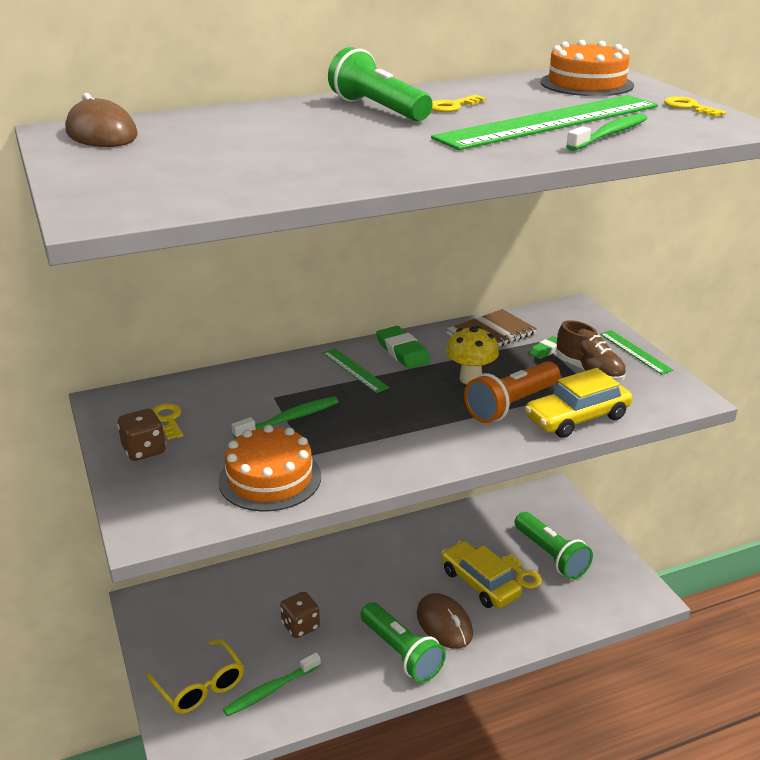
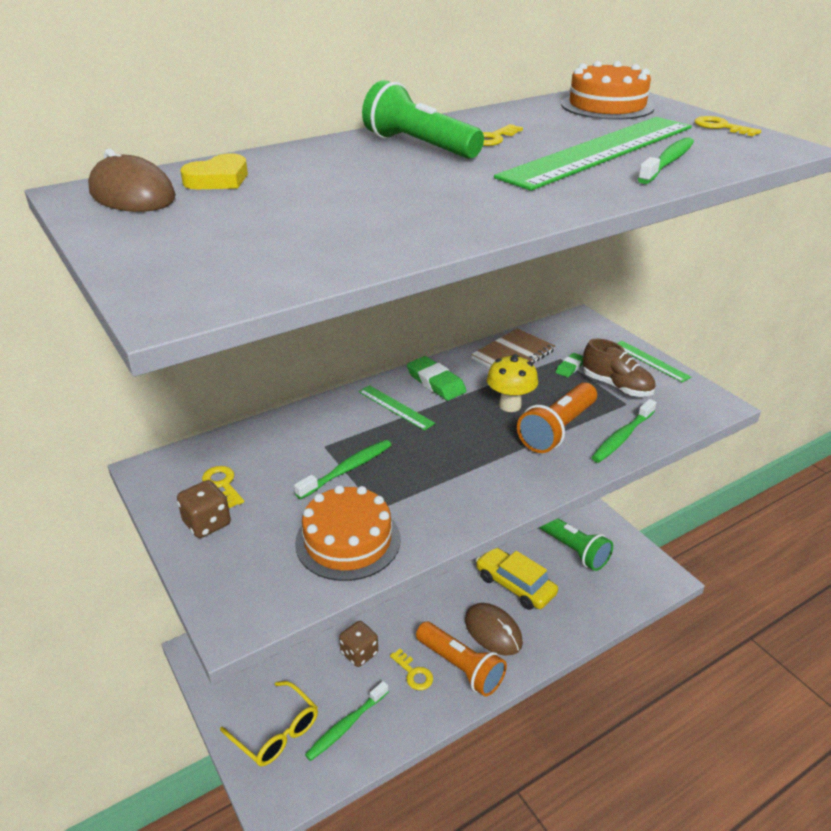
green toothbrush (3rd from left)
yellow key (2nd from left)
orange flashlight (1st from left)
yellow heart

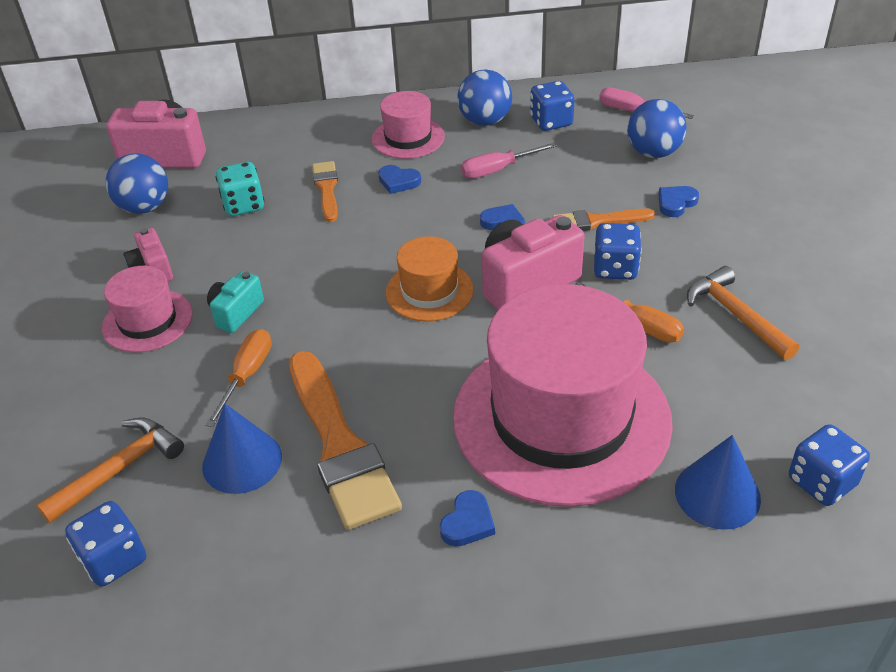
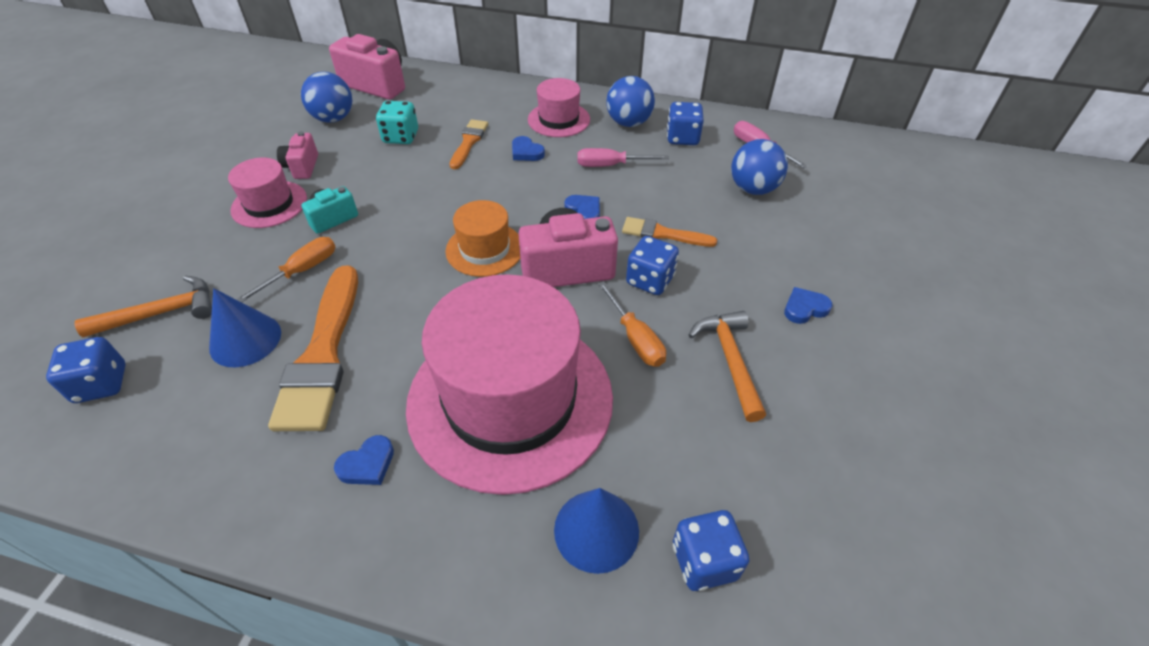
blue heart (4th from left)

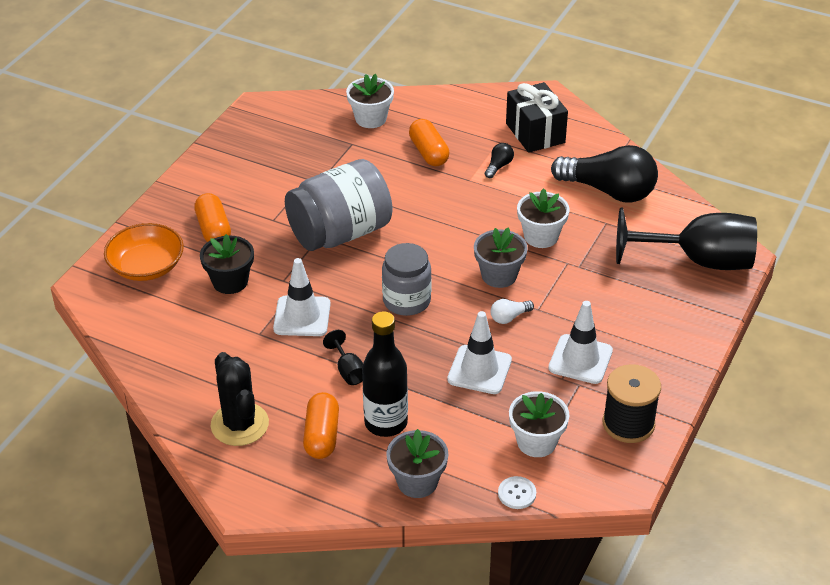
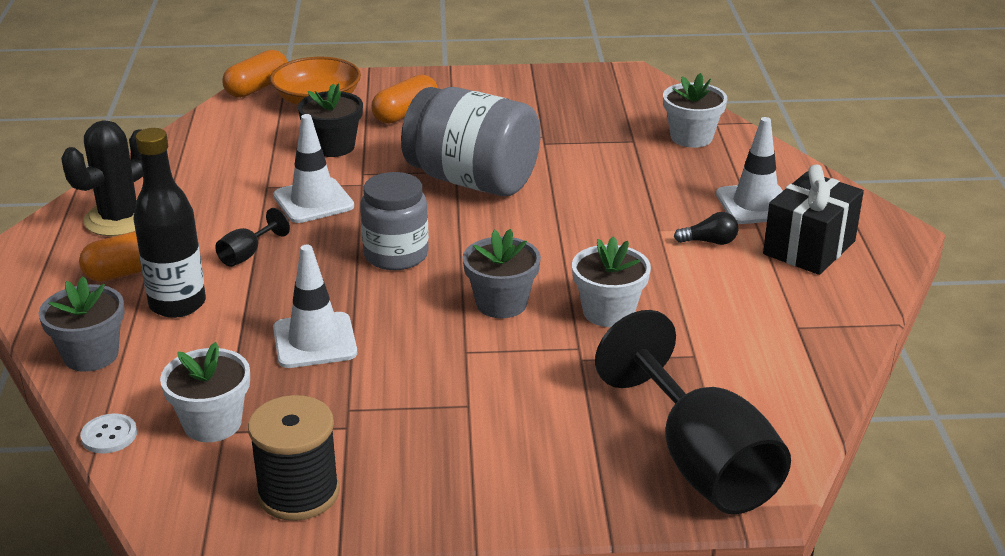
orange capsule (2nd from left)
black light bulb (2nd from left in the first image)
white light bulb
white traffic cone (3rd from left)

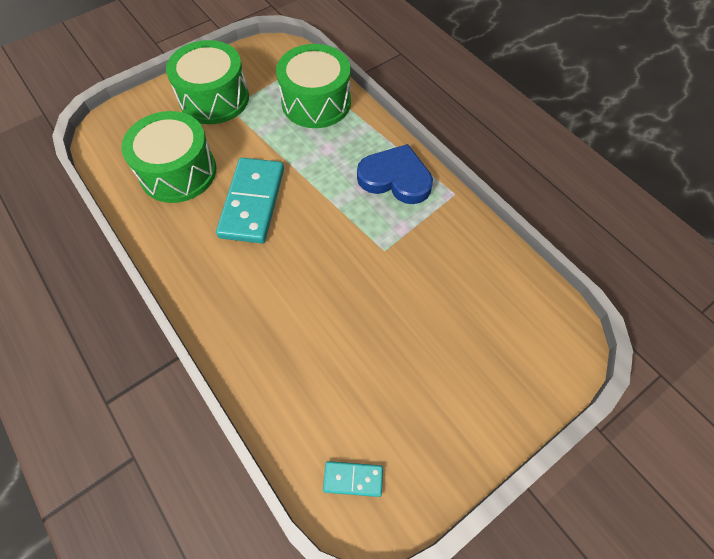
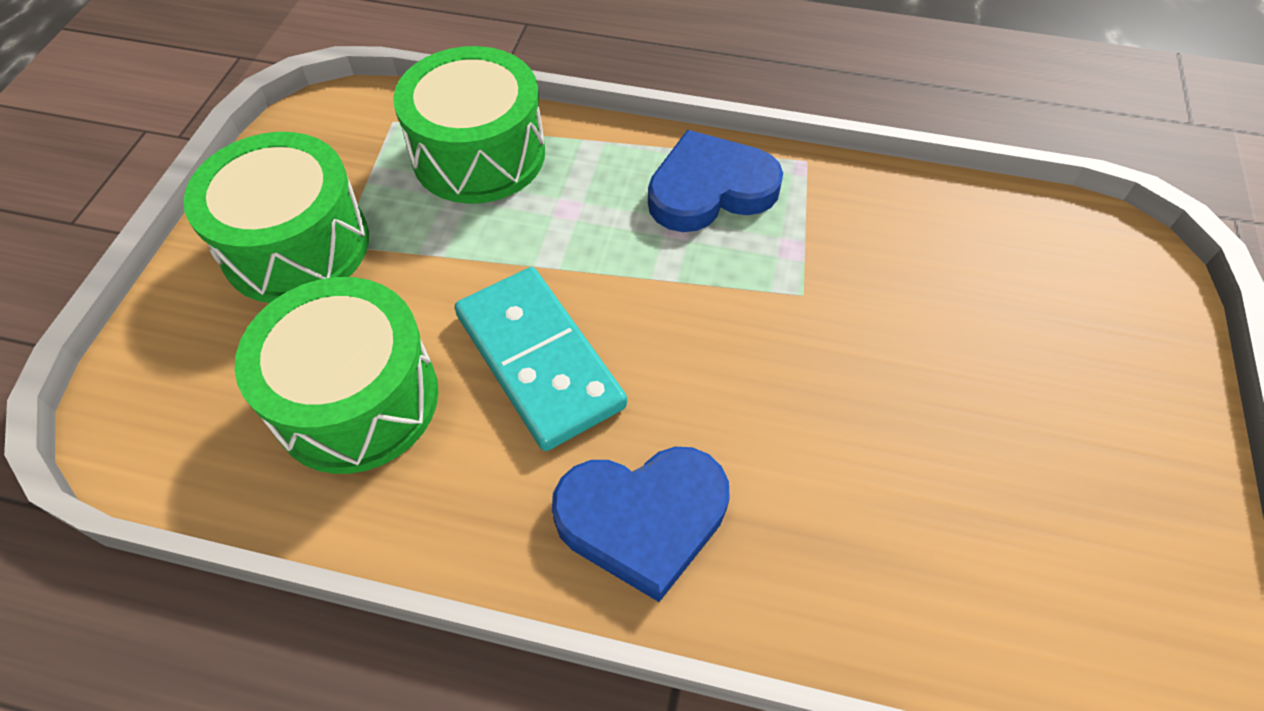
turquoise domino (2nd from left in the first image)
blue heart (1st from left)

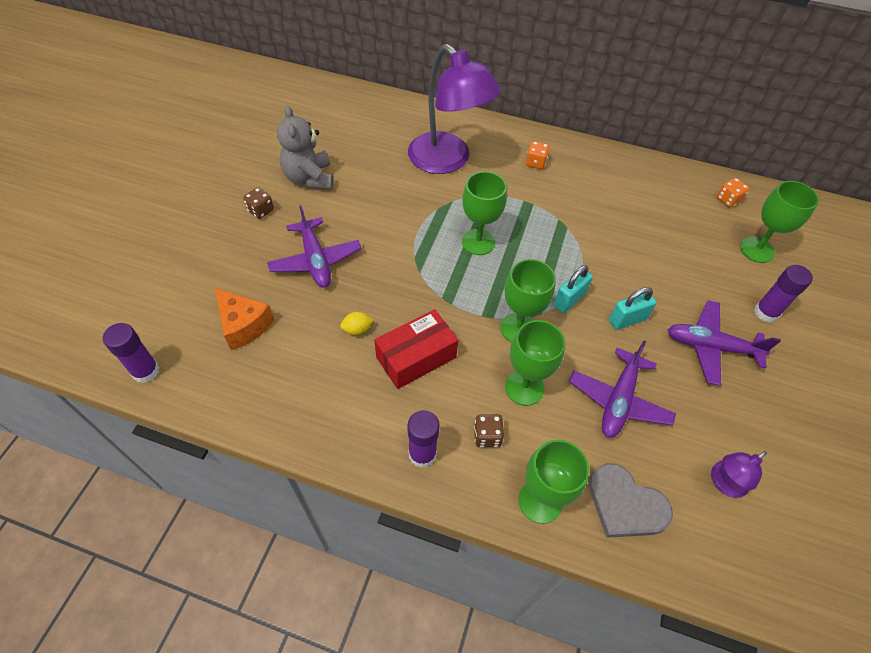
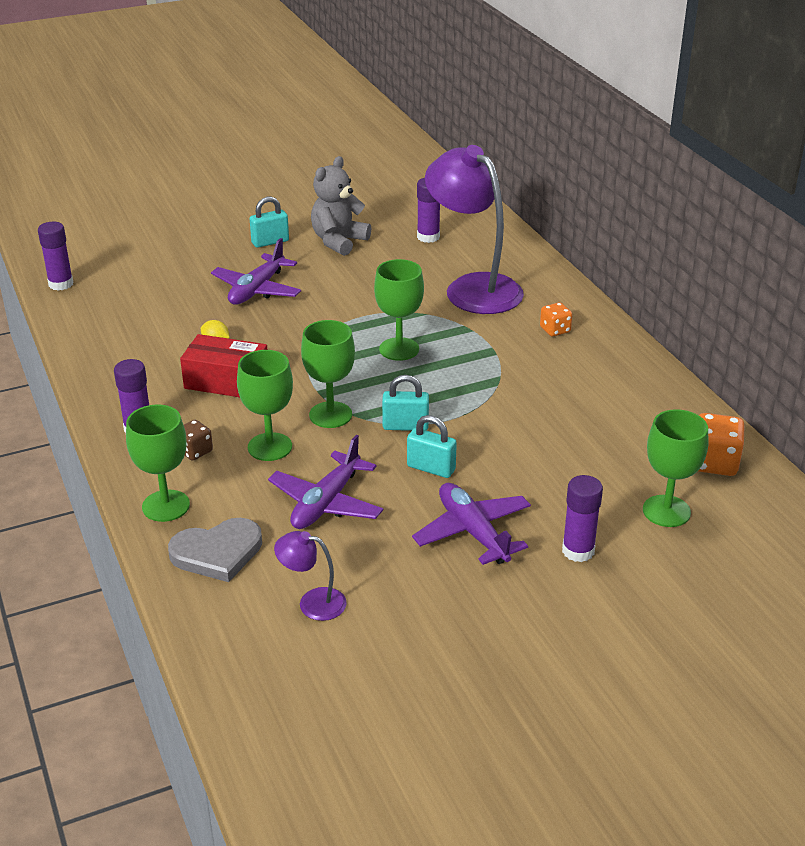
purple lamp (2nd from left)
orange dice (2nd from left)
turquoise padlock (1st from left)
orange cheese
purple plane (2nd from left)
grey heart
purple glue stick (3rd from left)

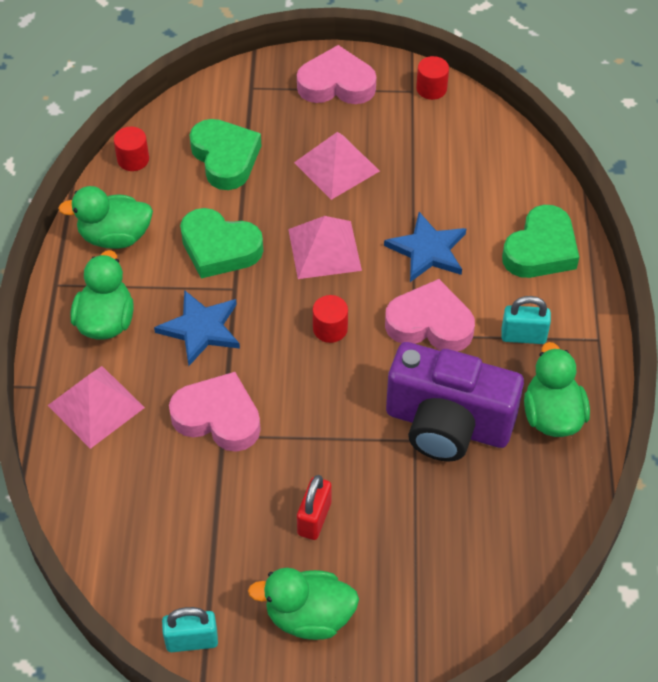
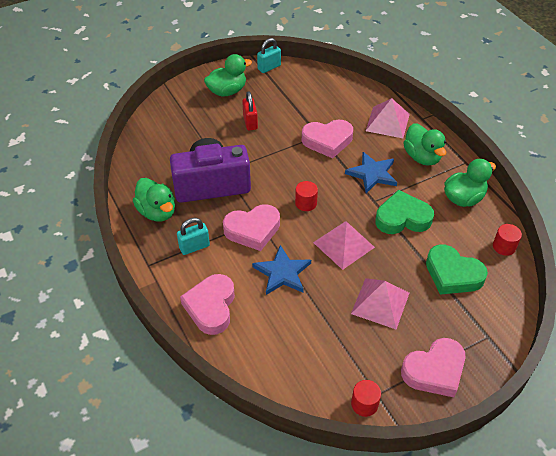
pink heart (1st from left)

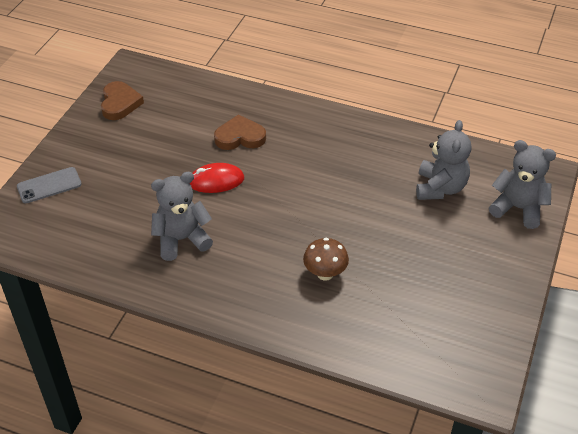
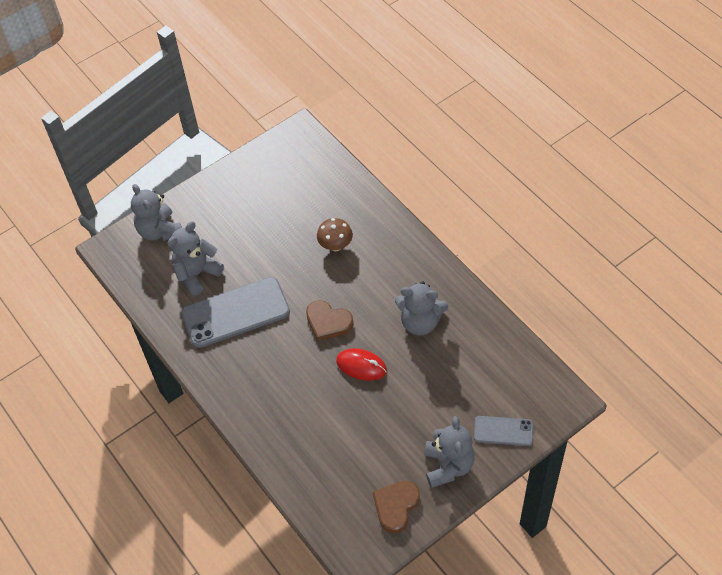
brown heart (1st from left)
grey phone (1st from left)
grey teddy bear (4th from left)

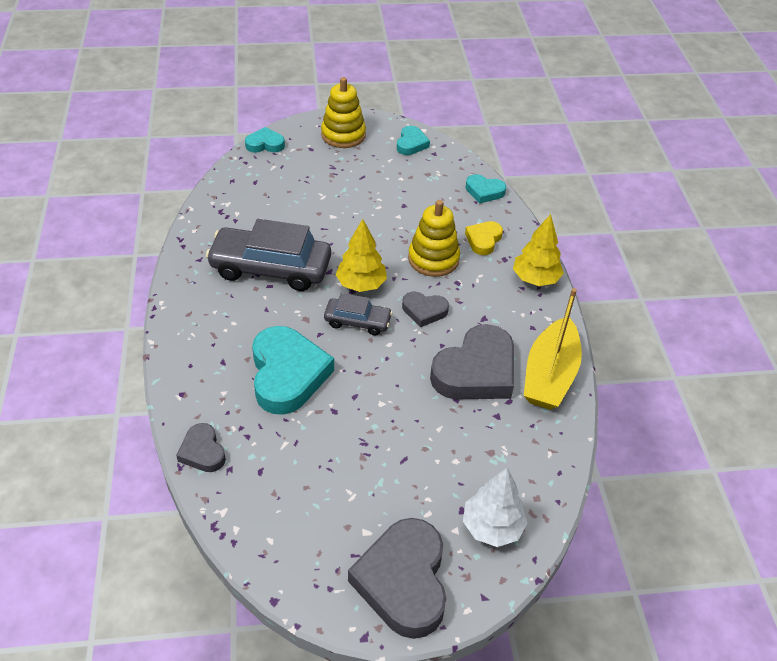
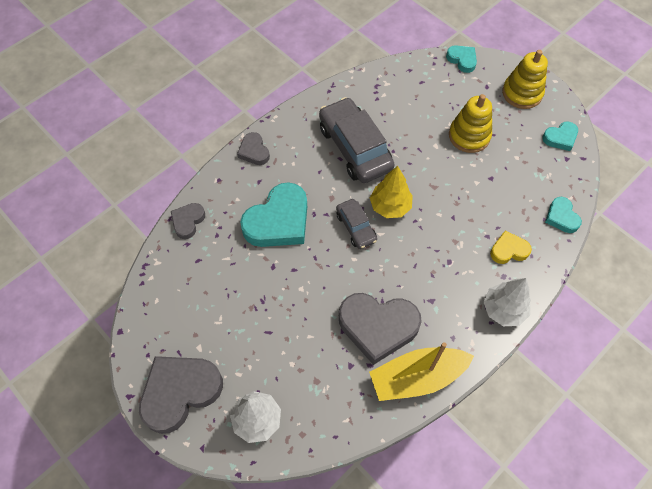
yellow stacking toy (1st from left)
white tree (2nd from left)
grey heart (3rd from left)

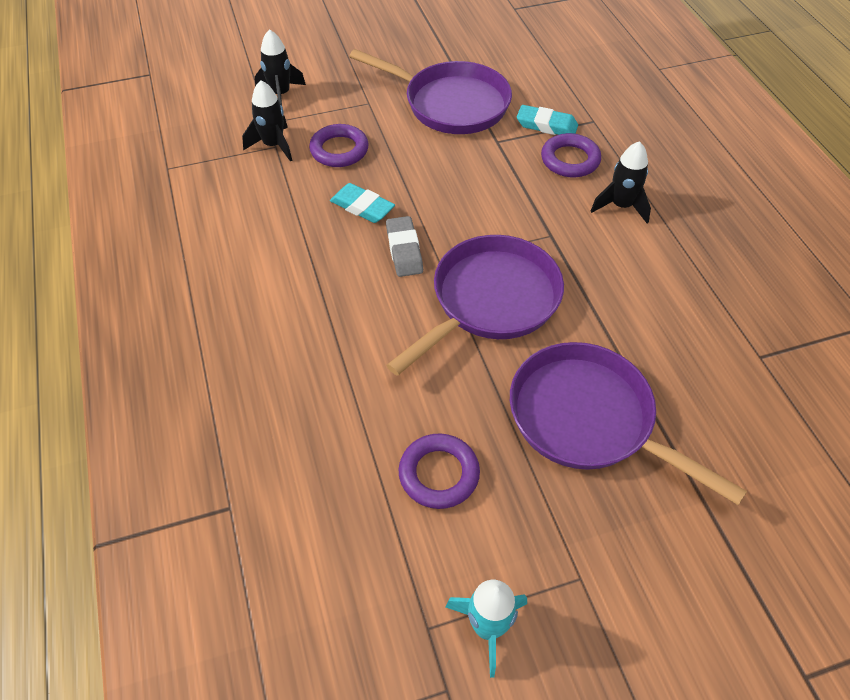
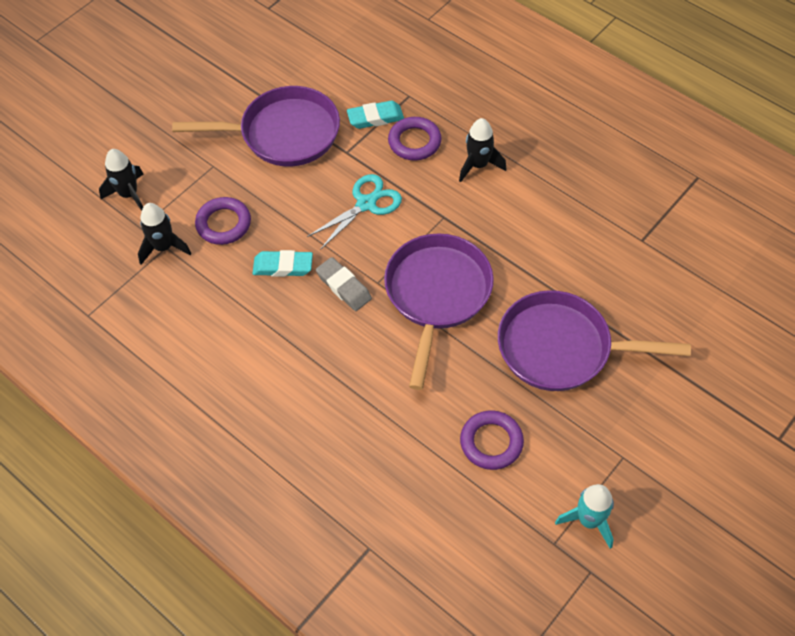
turquoise scissors

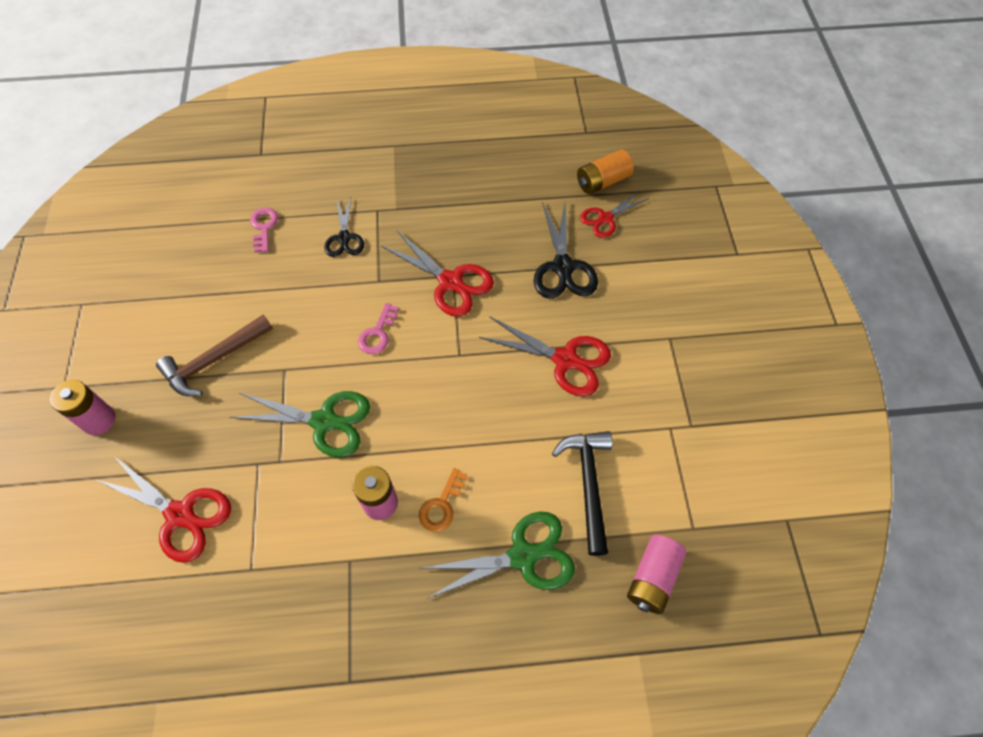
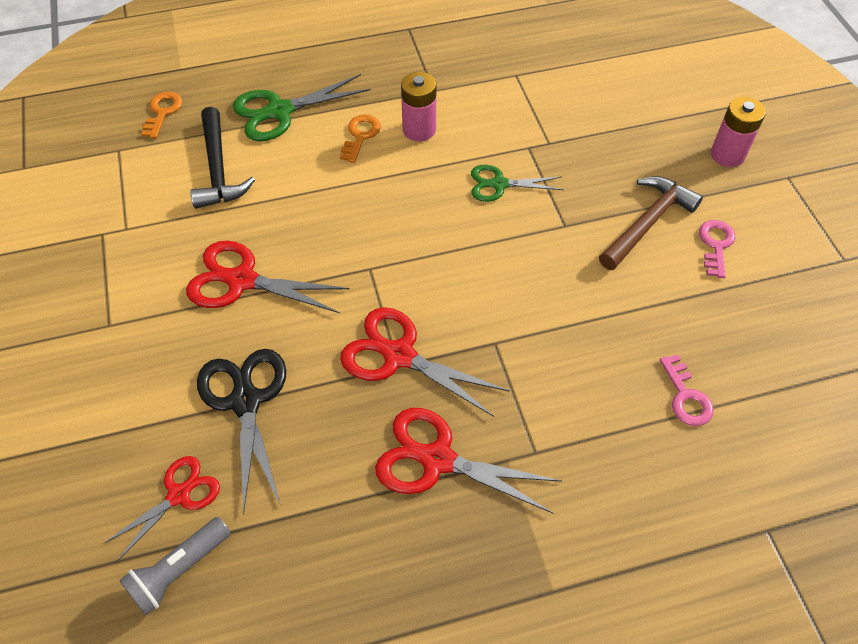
grey flashlight
black scissors (1st from left in the first image)
pink key (2nd from left)
green scissors (2nd from left)
red scissors (4th from left)
orange key (1st from left)

